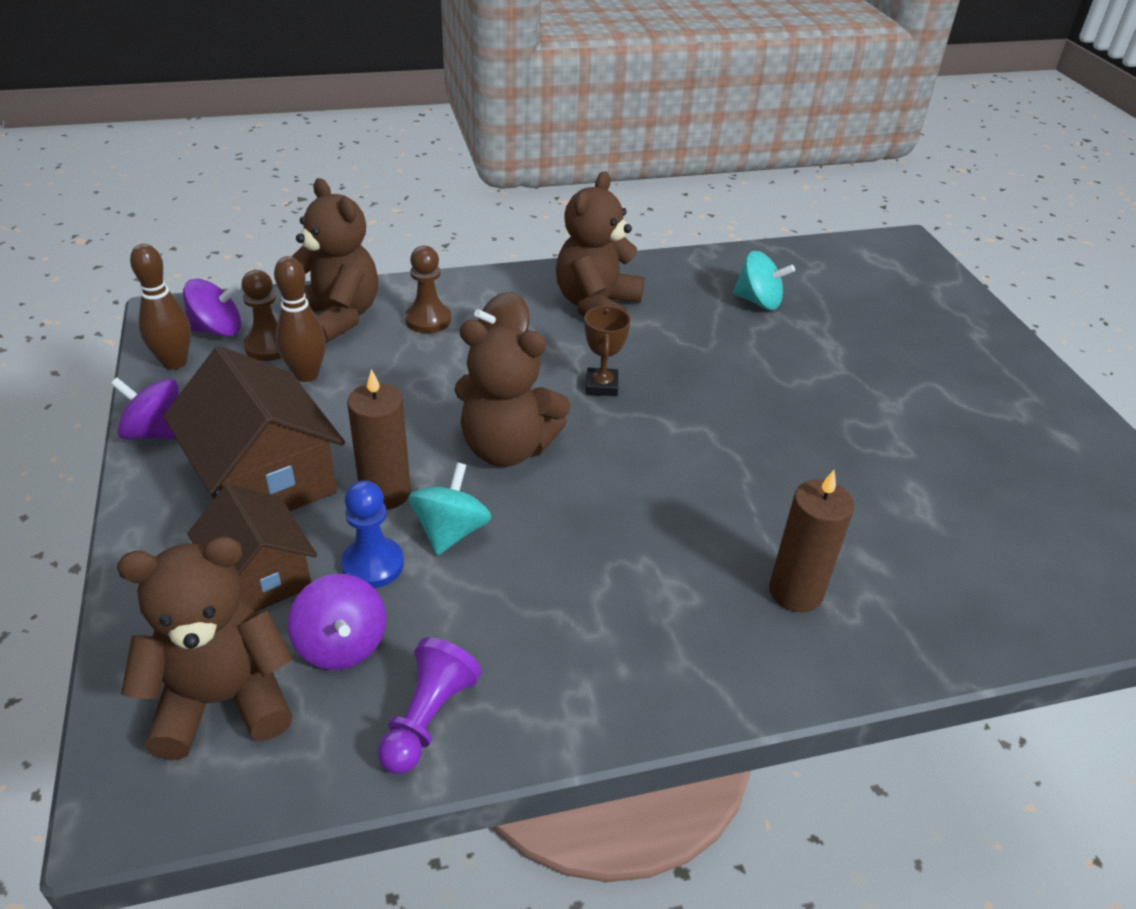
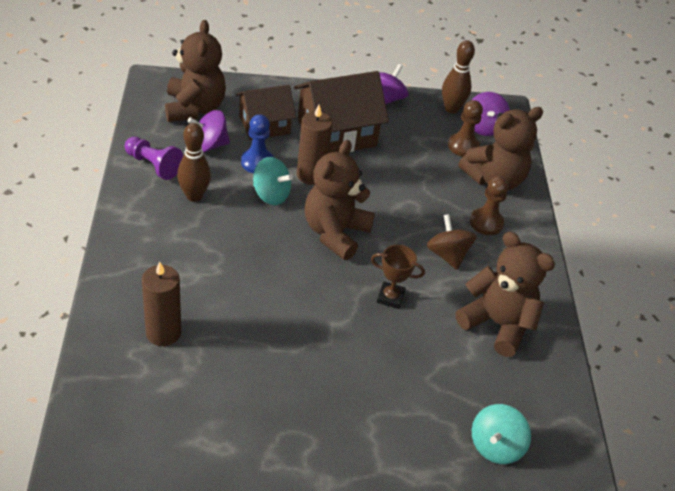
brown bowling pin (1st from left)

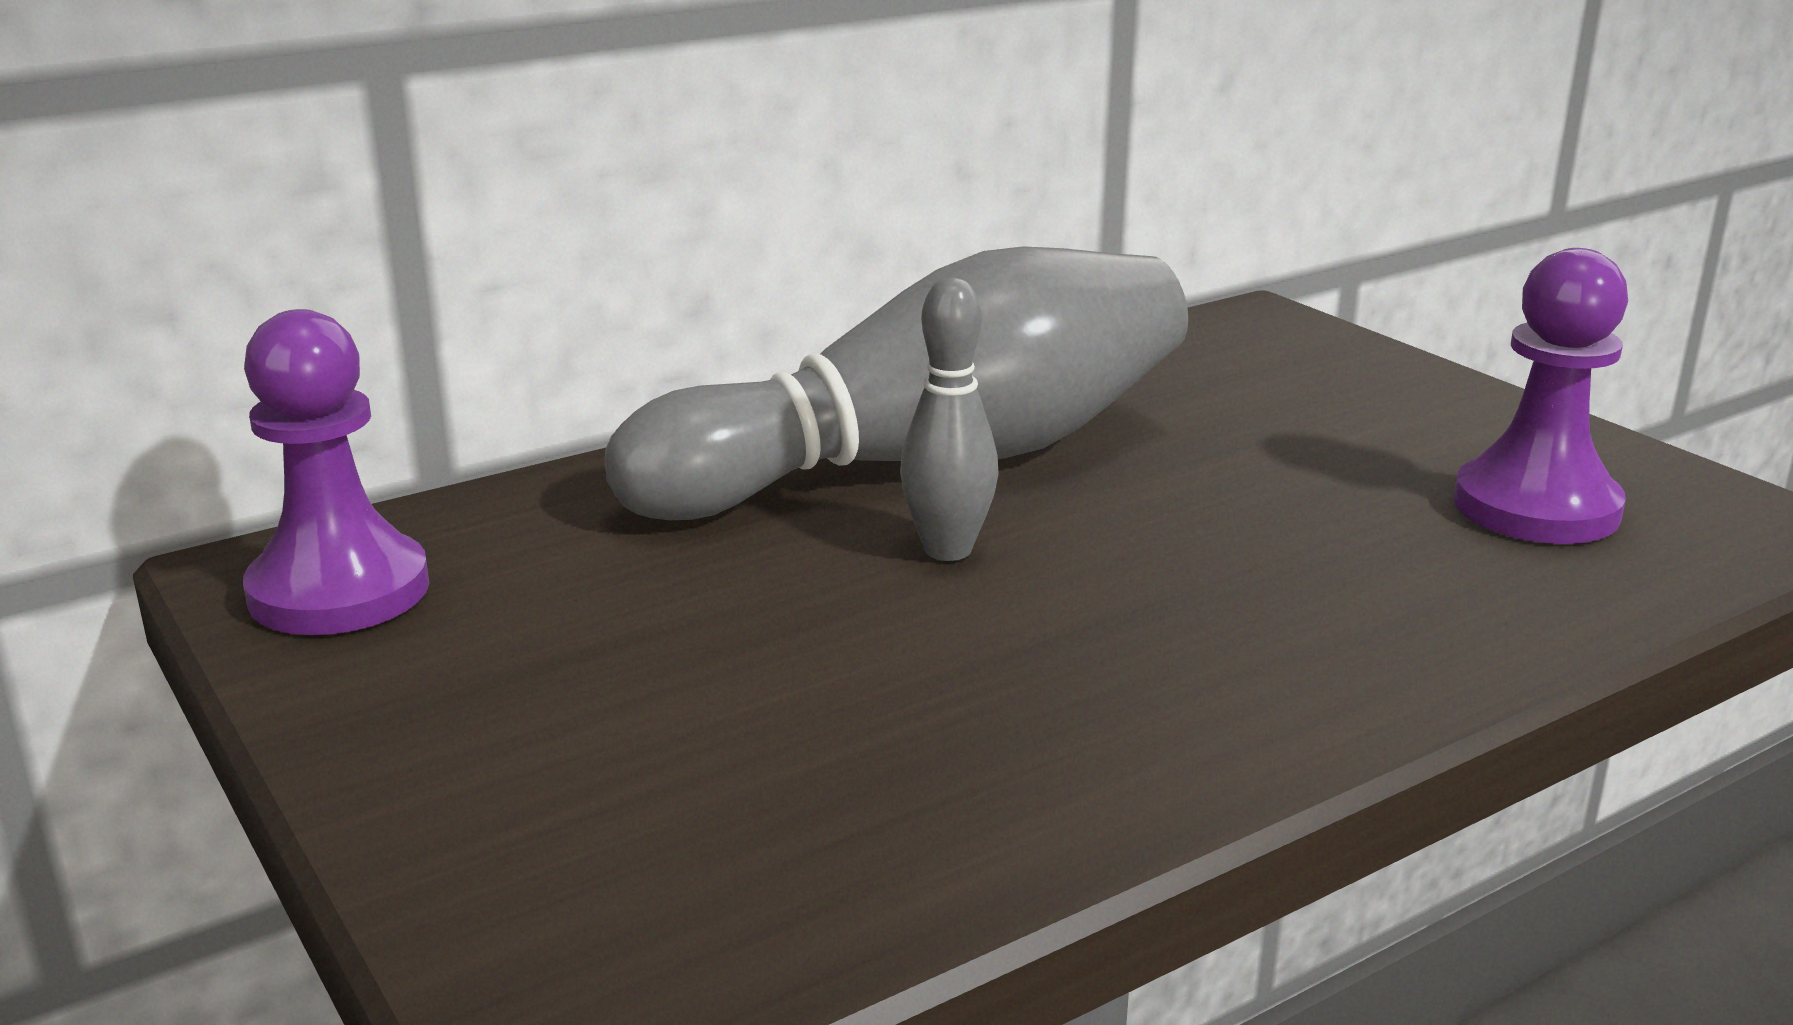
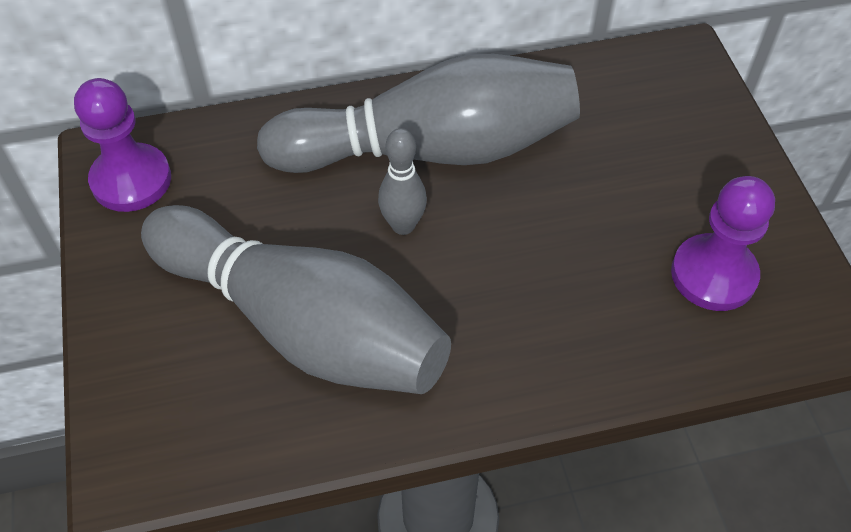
grey bowling pin (1st from left)

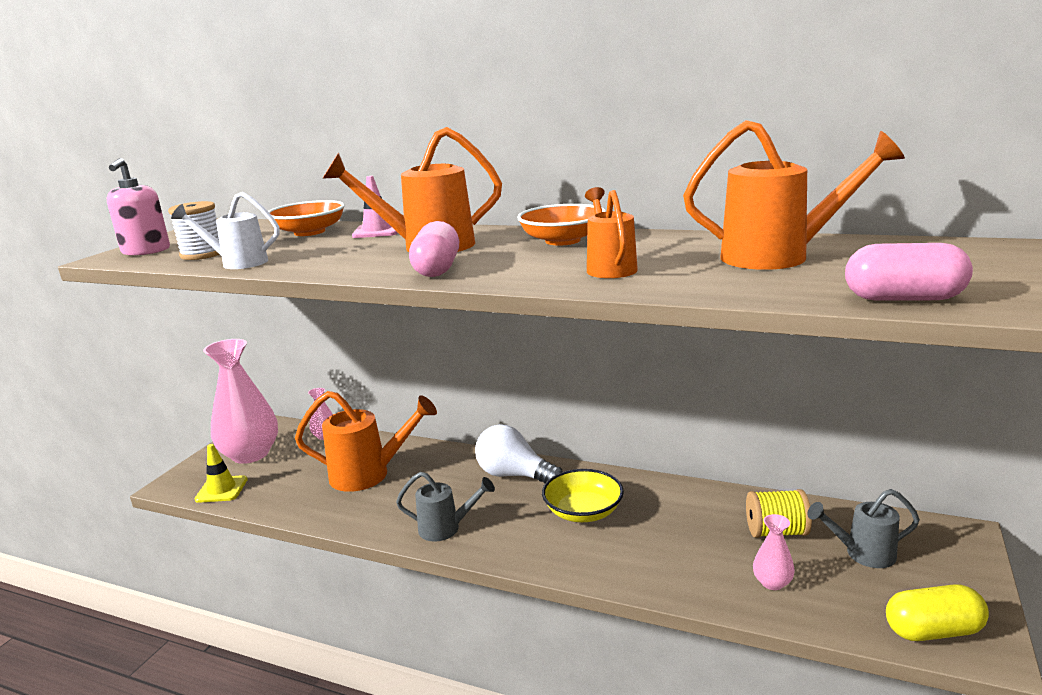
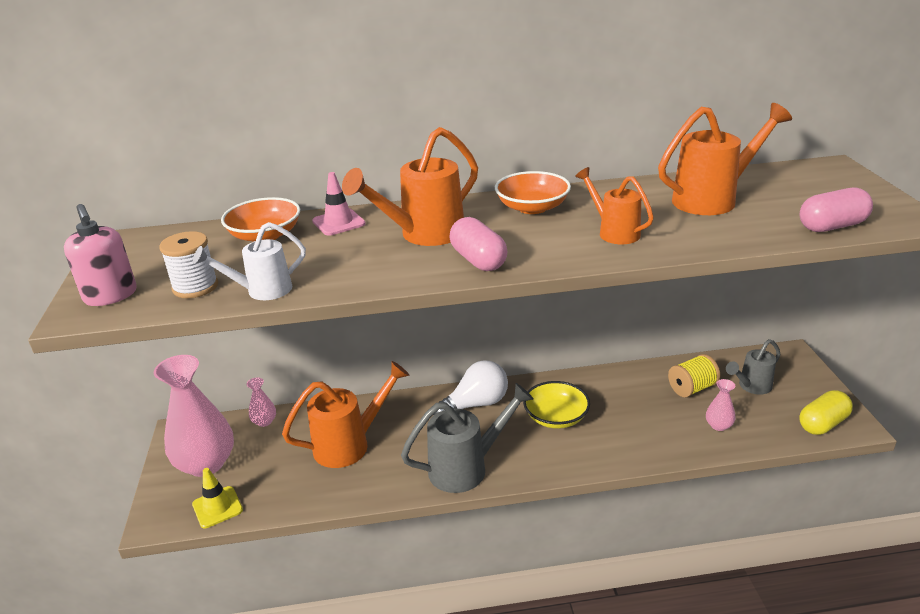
white light bulb
grey watering can (1st from left)

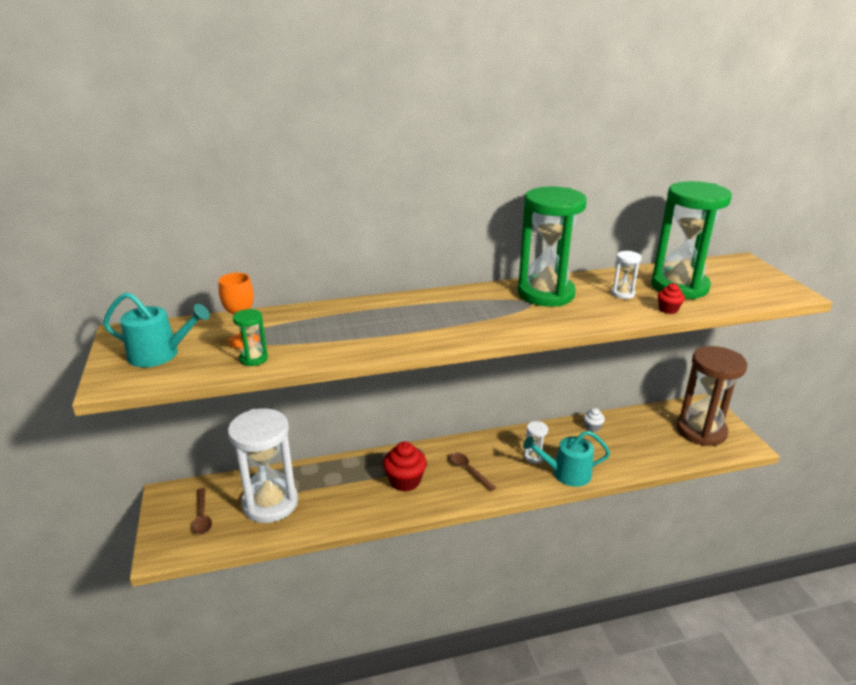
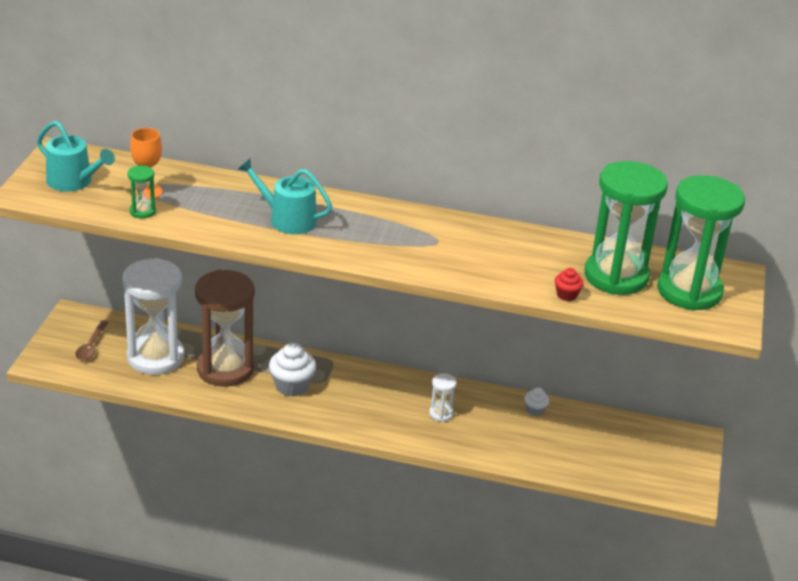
green hourglass (3rd from left)
white hourglass (3rd from left in the first image)
brown hourglass
turquoise watering can (2nd from left)
white cupcake (1st from left)
brown spoon (2nd from left in the first image)

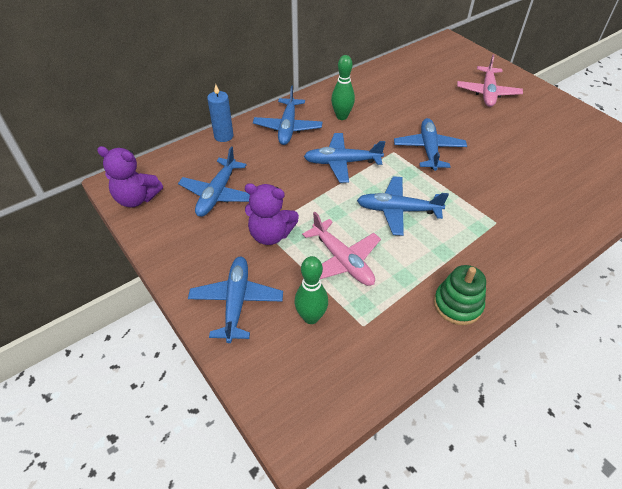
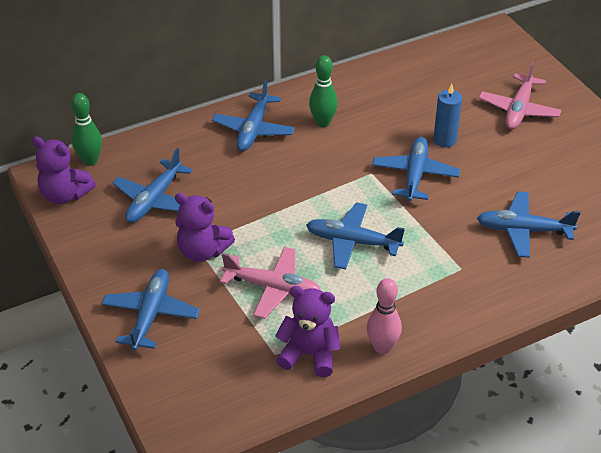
blue candle
blue plane (6th from left)
pink plane (1st from left)
green bowling pin (1st from left)
pink bowling pin
purple teddy bear (3rd from left)

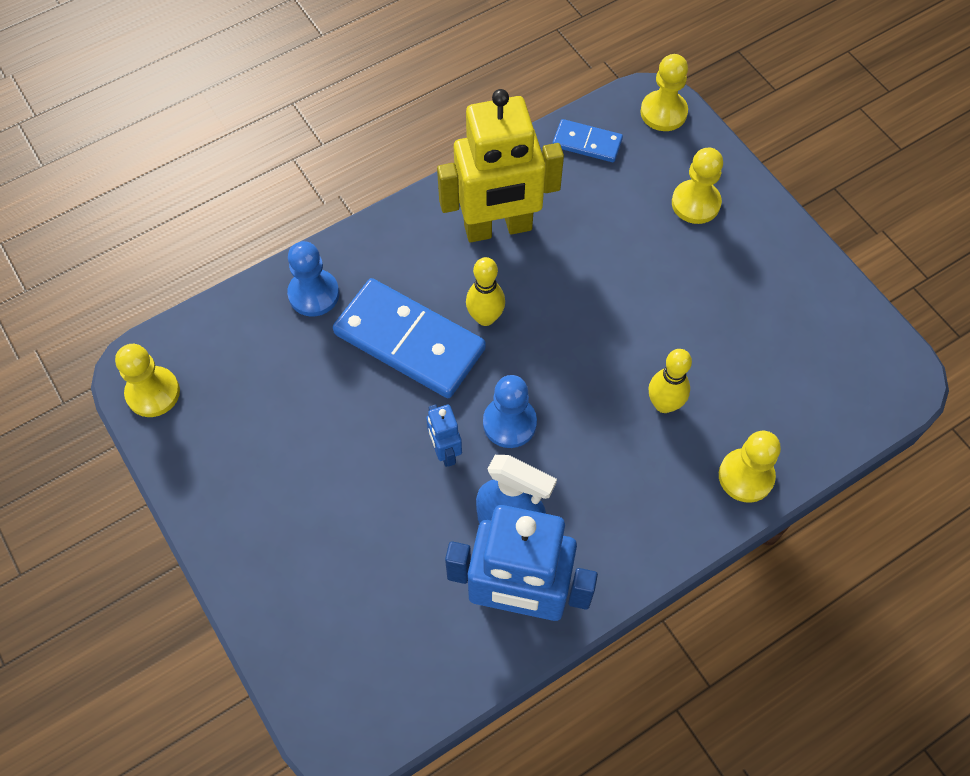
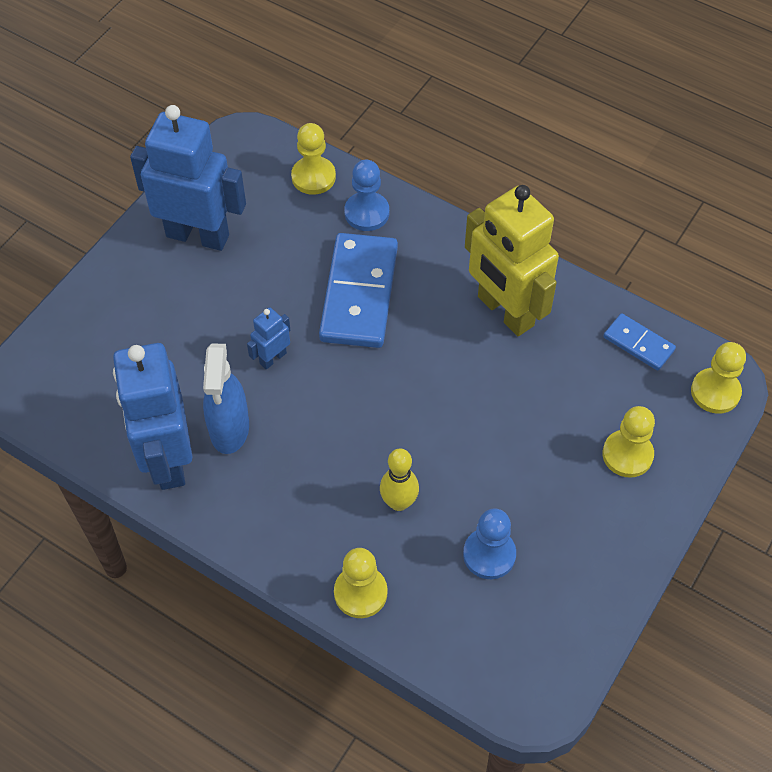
blue domino (2nd from left)
yellow bowling pin (1st from left in the first image)
yellow pawn (1st from left)
blue pawn (2nd from left)
blue robot (2nd from left)

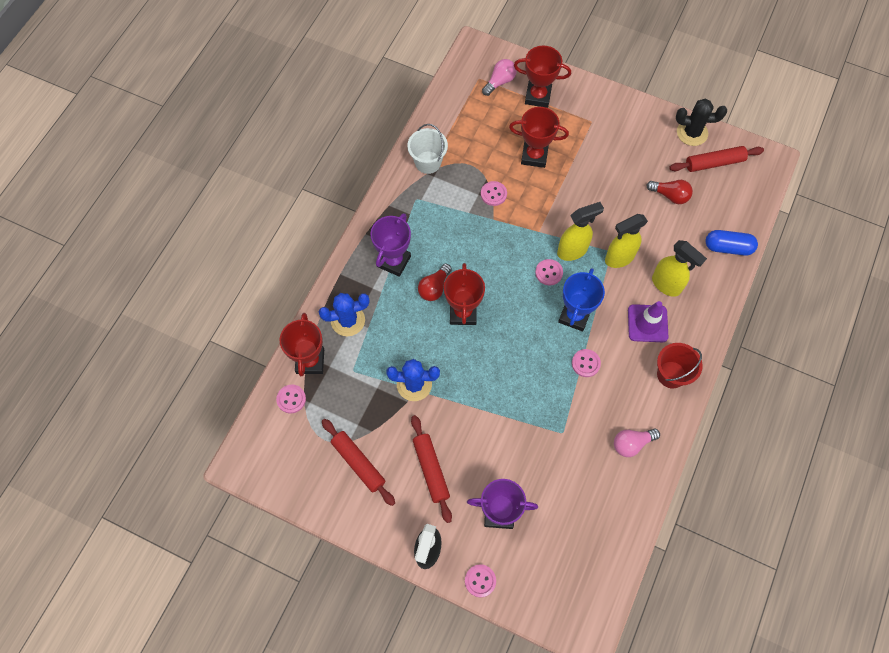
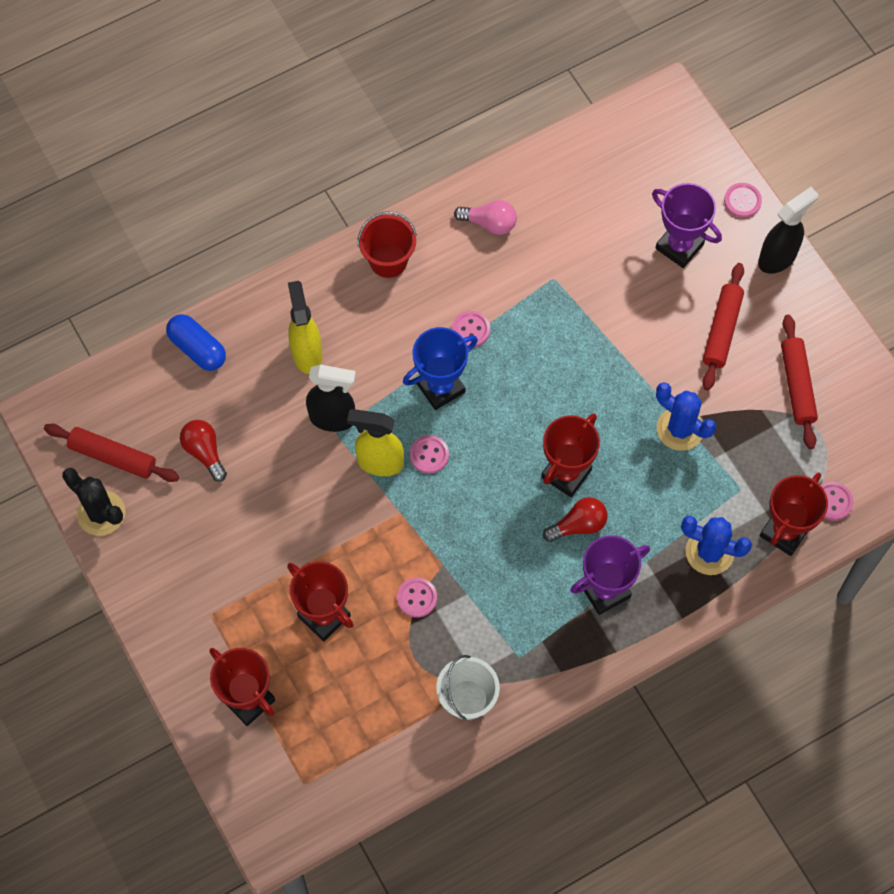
pink light bulb (1st from left in the first image)
black spray bottle (1st from left)
purple traffic cone

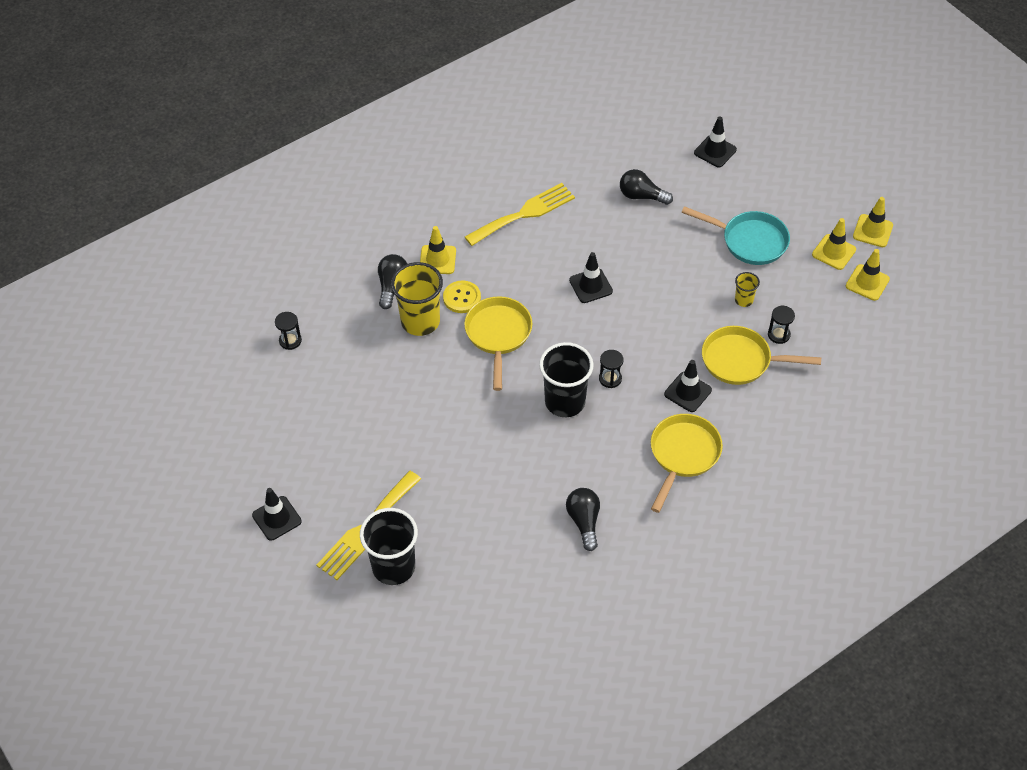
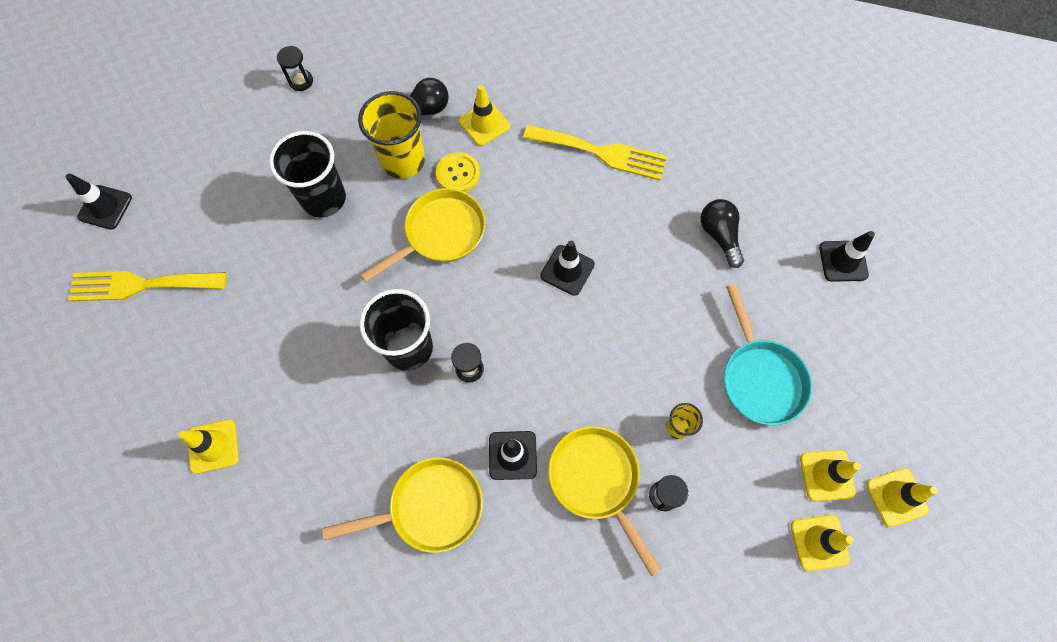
black light bulb (2nd from left in the first image)
black cup (1st from left)
yellow traffic cone (1st from left)

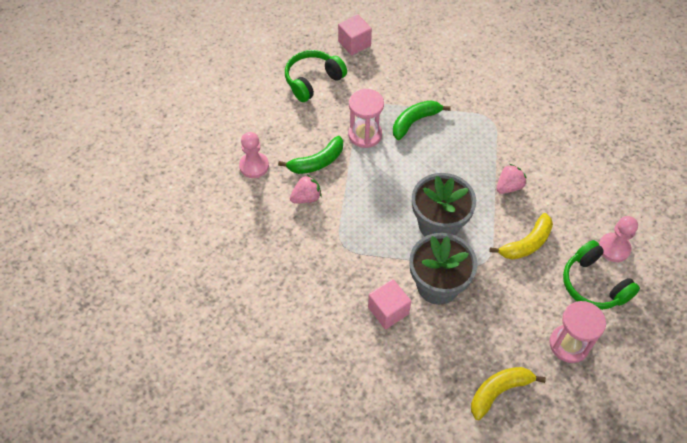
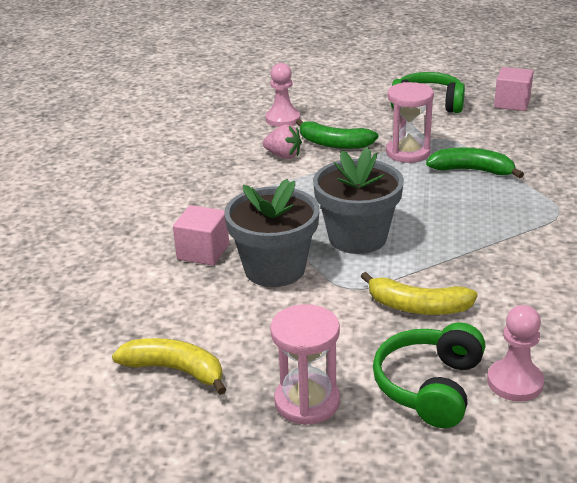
pink strawberry (2nd from left in the first image)

